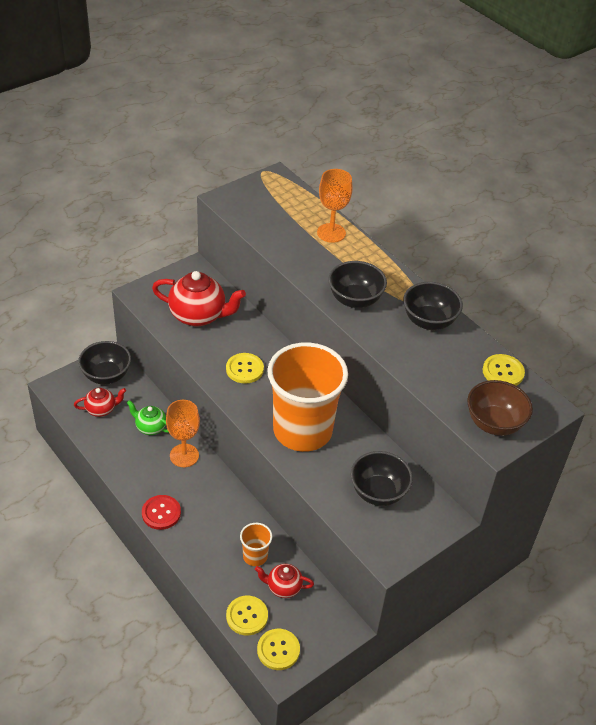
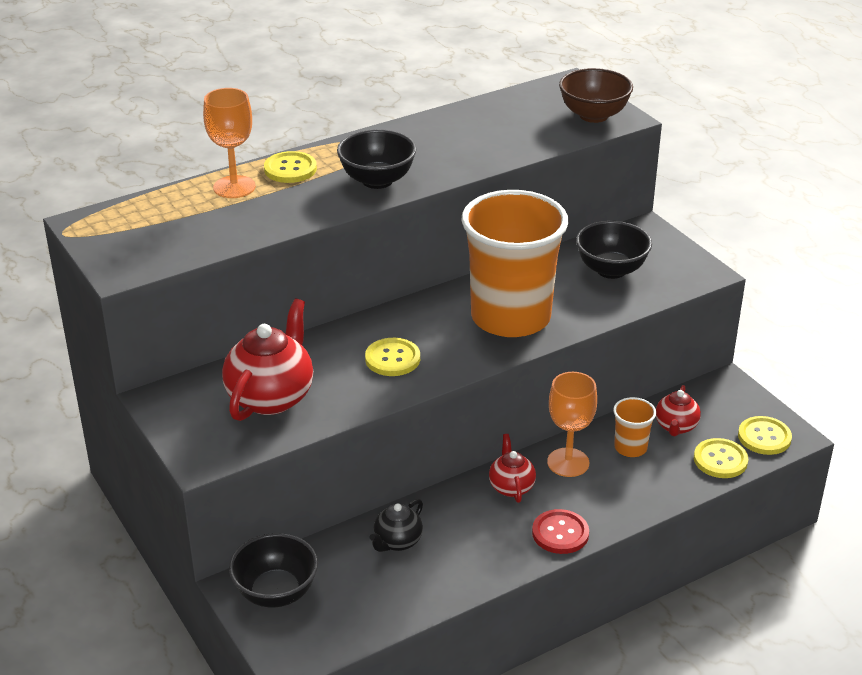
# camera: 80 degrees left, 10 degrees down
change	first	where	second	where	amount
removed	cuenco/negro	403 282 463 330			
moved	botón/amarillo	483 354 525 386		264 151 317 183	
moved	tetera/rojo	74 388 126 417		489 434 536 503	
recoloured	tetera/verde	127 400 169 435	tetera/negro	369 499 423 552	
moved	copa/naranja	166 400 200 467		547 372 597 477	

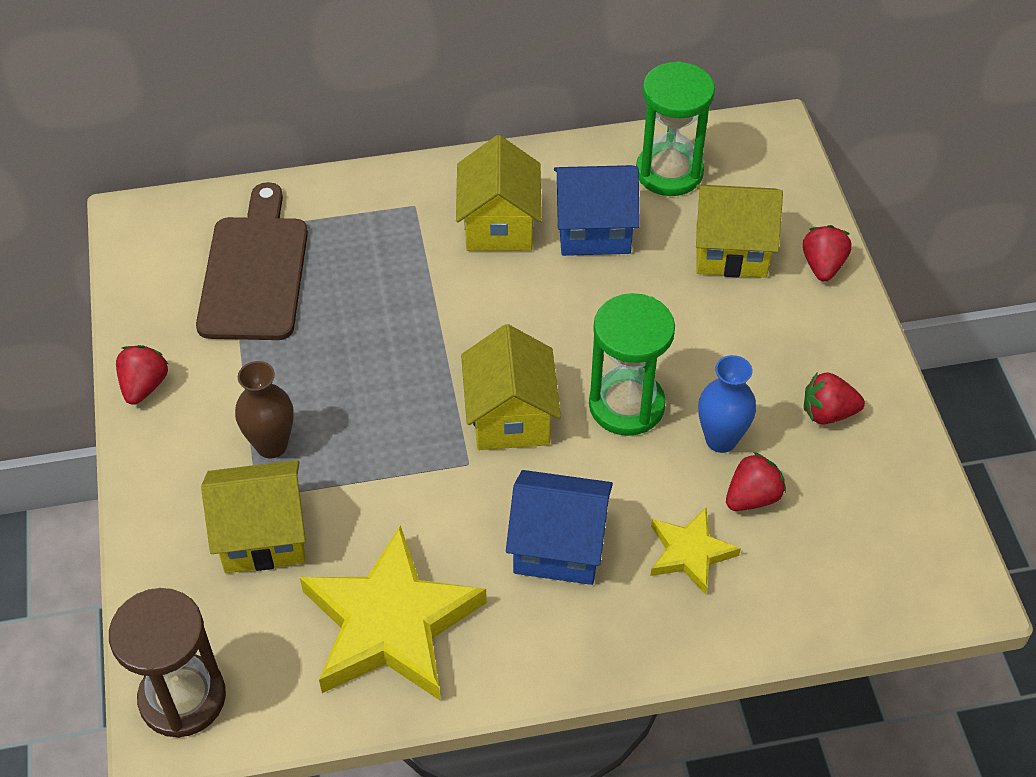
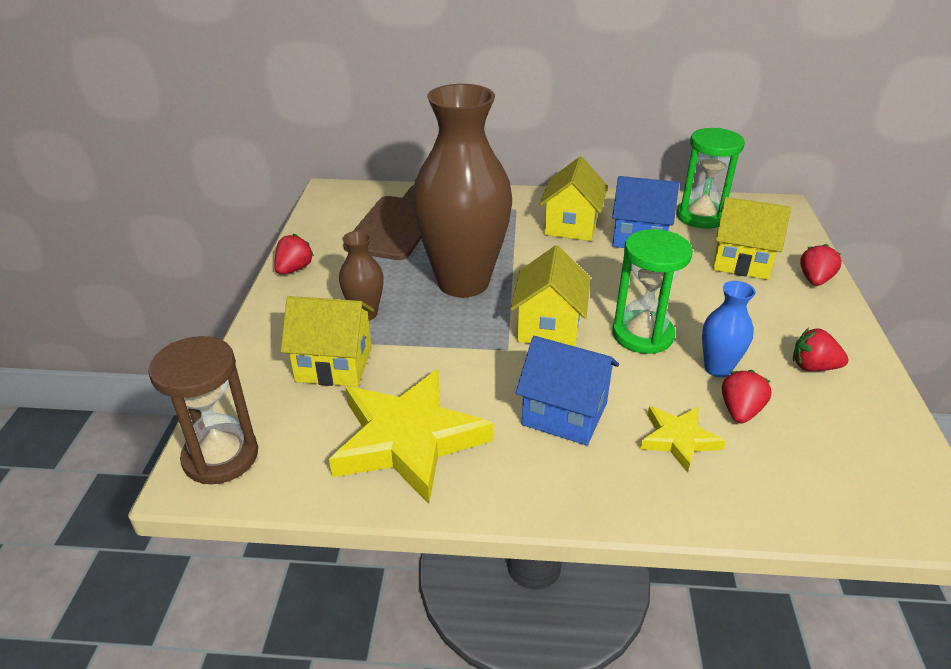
# camera: 15 degrees right, 15 degrees down
change	first	where	second	where	amount
turned	fresa/rojo	726 452 786 511		722 370 771 423	45 degrees counterclockwise
added			florero/marrón	412 84 512 297	

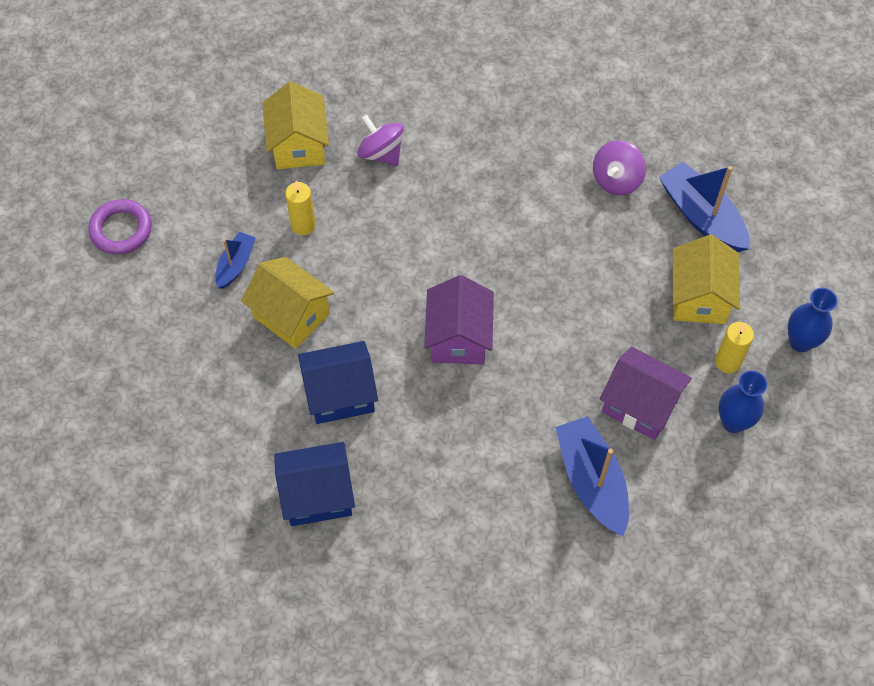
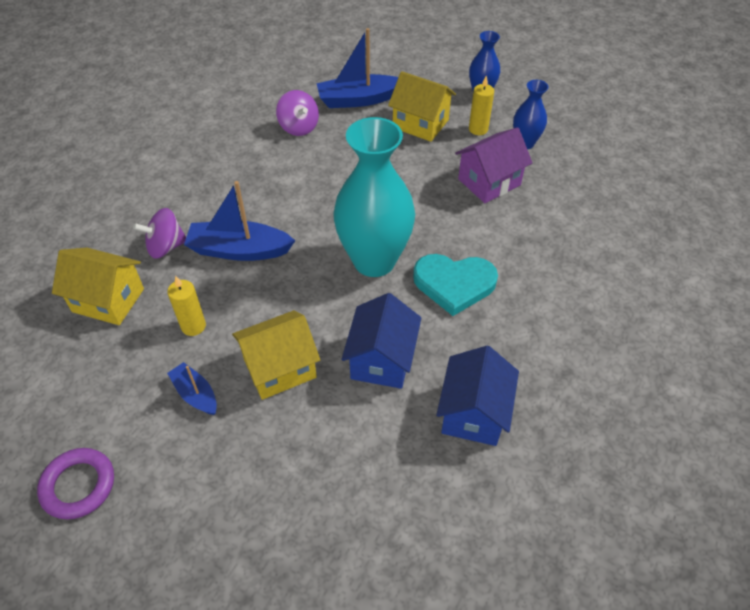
# camera: 65 degrees left, 10 degrees down
change	first	where	second	where	amount
replaced	casa/morado	424 275 494 364	florero/turquesa	333 117 415 277	
moved	barco/azul	555 416 629 536		184 181 295 261	
added			corazón/turquesa	413 254 498 316	

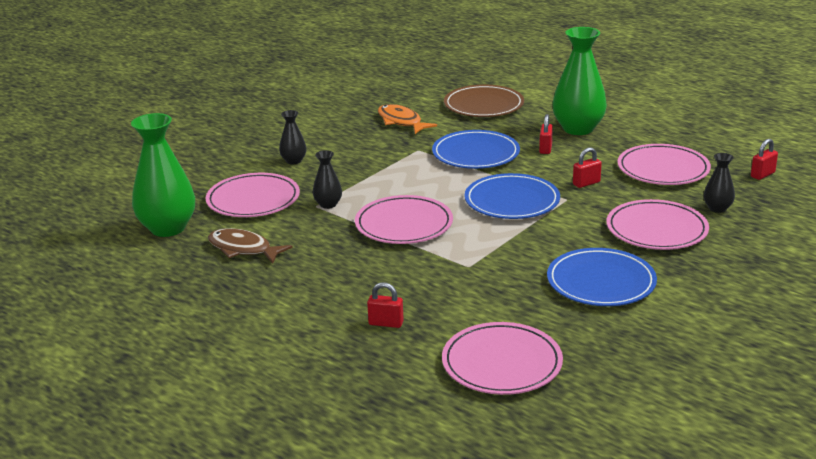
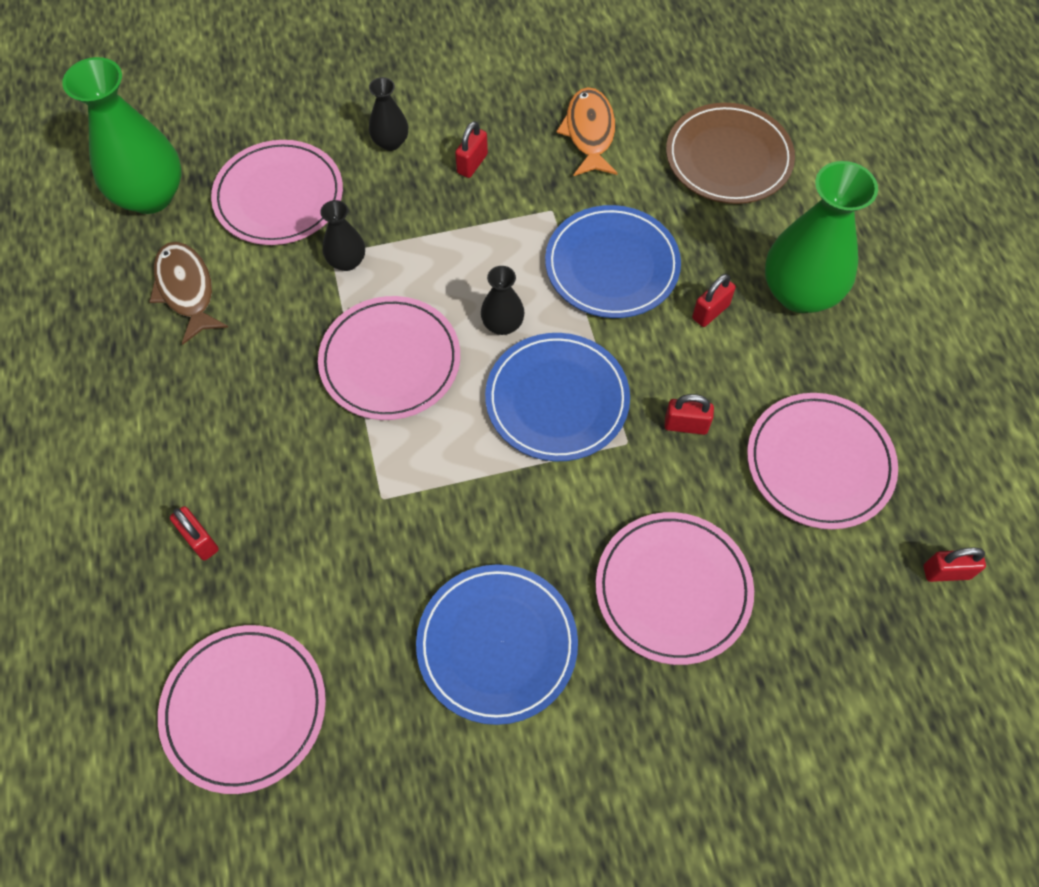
# camera: 35 degrees right, 35 degrees up
change	first	where	second	where	amount
moved	florero/negro	704 153 735 213		481 266 524 335	
added			candado/rojo	455 121 488 178	

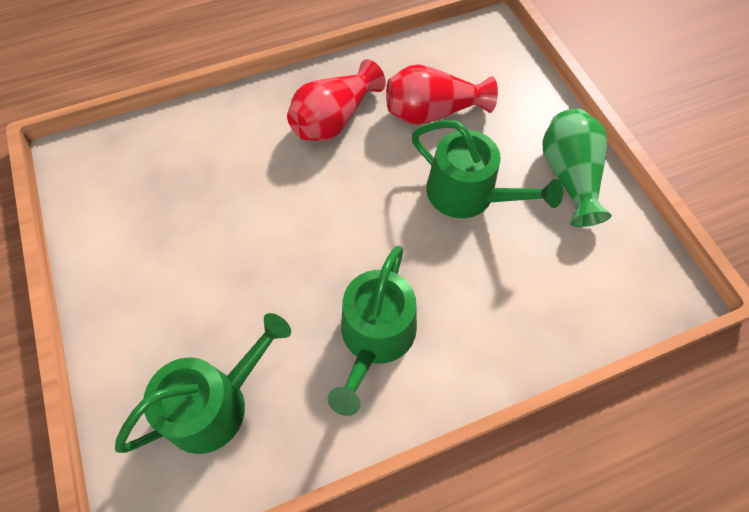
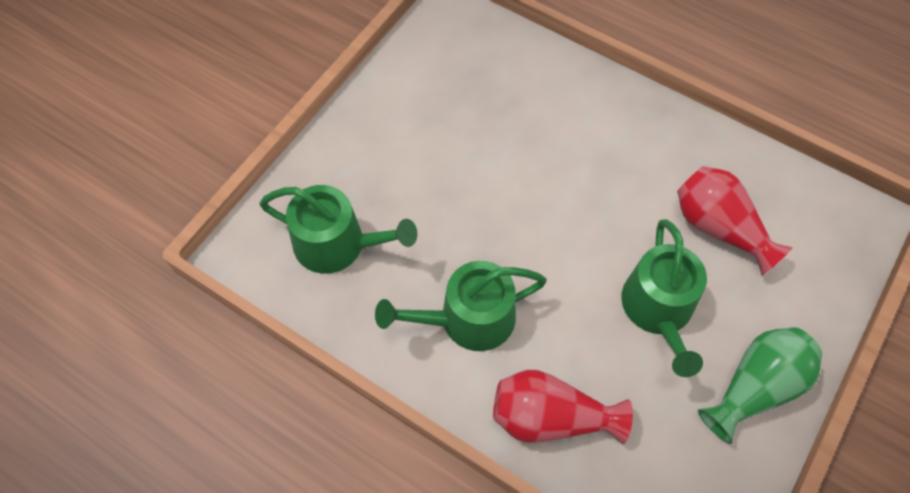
# camera: 55 degrees right, 0 degrees up
change	first	where	second	where	amount
moved	florero/rojo	287 59 386 141		493 370 633 444	

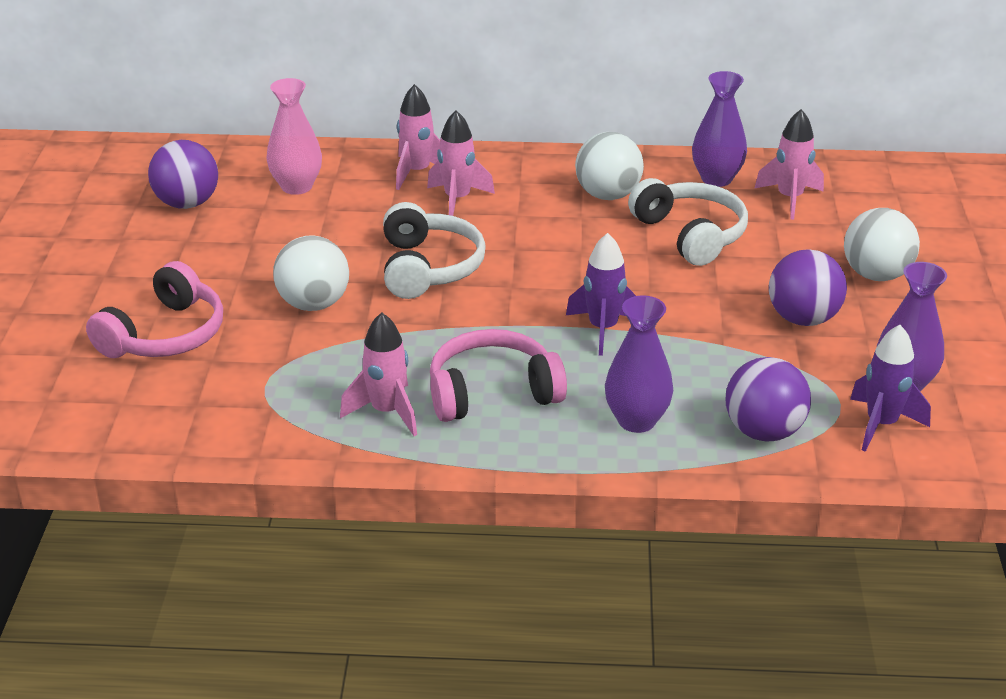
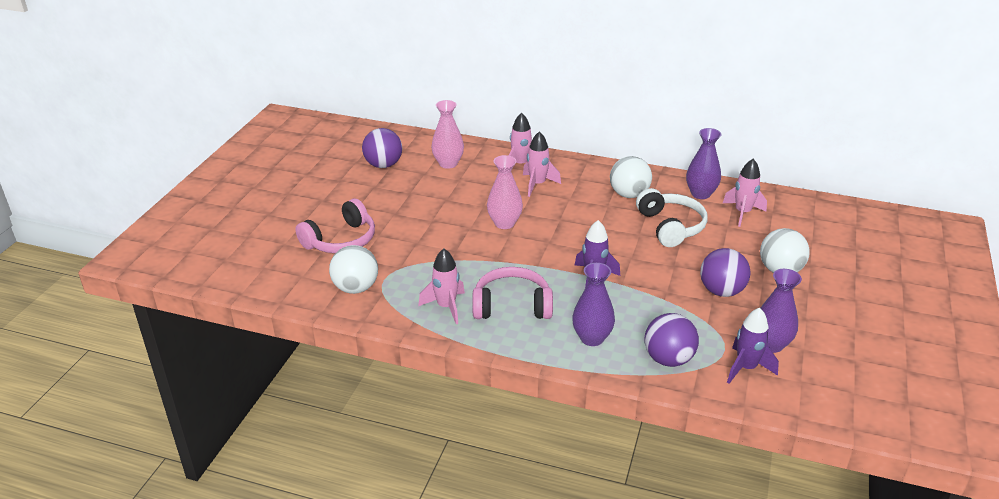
# camera: 15 degrees right, 0 degrees up
change	first	where	second	where	amount
replaced	auriculares/blanco	383 202 486 299	florero/rosa	487 155 523 229	
moved	pelota/blanco	273 235 349 311		329 245 378 294	

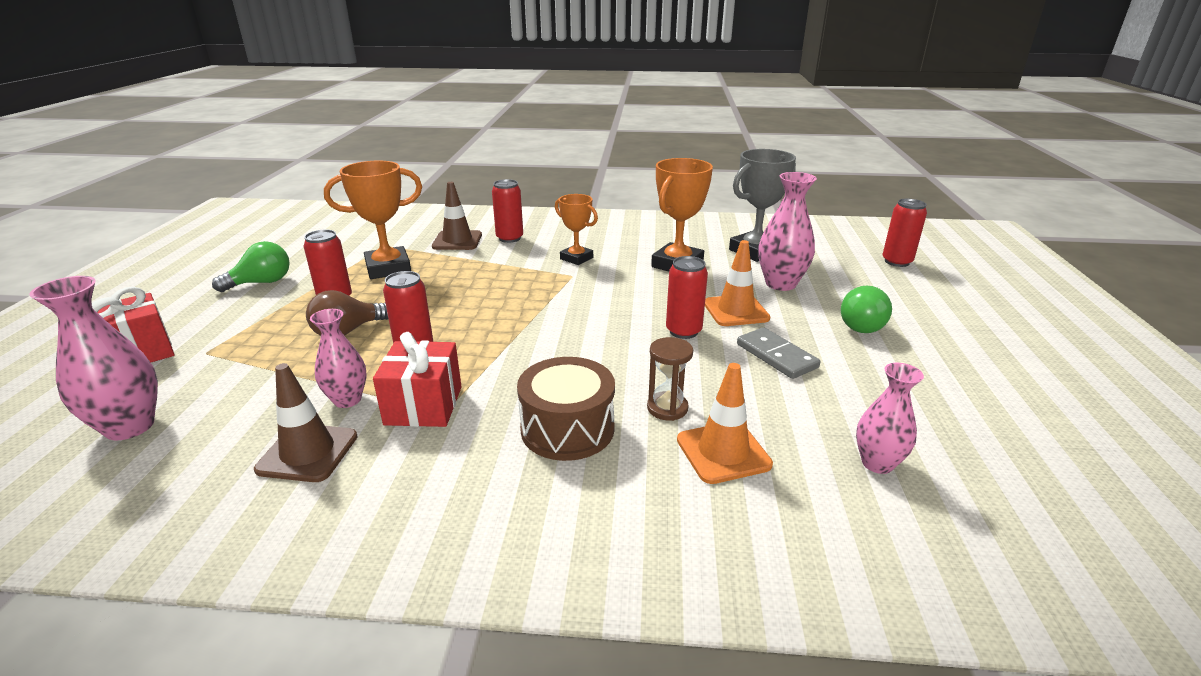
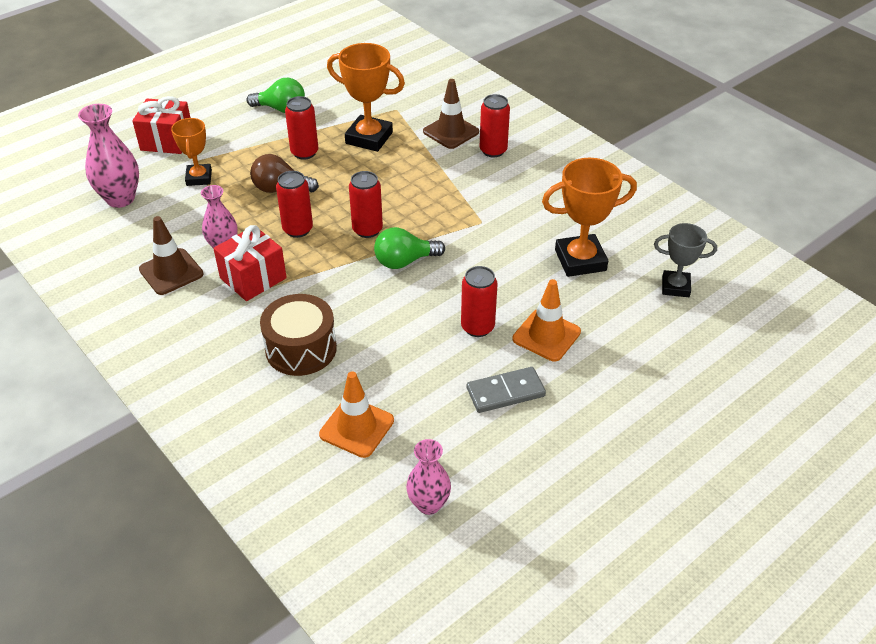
# camera: 45 degrees right, 15 degrees up
change	first	where	second	where	amount
resized	trofeo/gris	729 149 796 262		654 223 717 297	x0.63
removed	florero/rosa	758 172 817 291			
moved	trofeo/naranja	555 194 598 265		171 118 212 186	
moved	lata/rojo	882 199 927 267		349 171 383 238	
moved	bombilla/verde	841 286 892 333		374 227 445 269	
turned	ficha de dominó/gris	737 327 820 379		467 367 546 413	60 degrees clockwise
removed	reloj de arena/marrón	647 337 693 421			

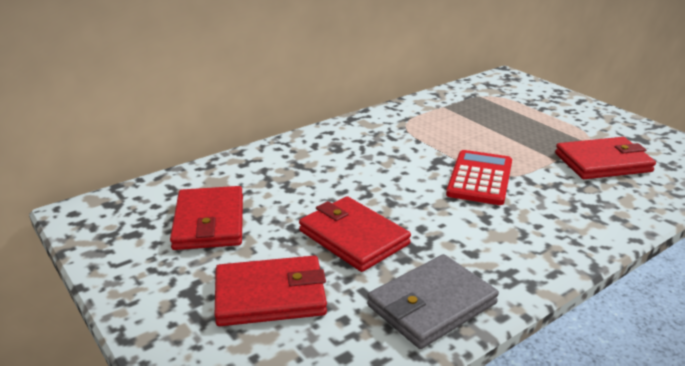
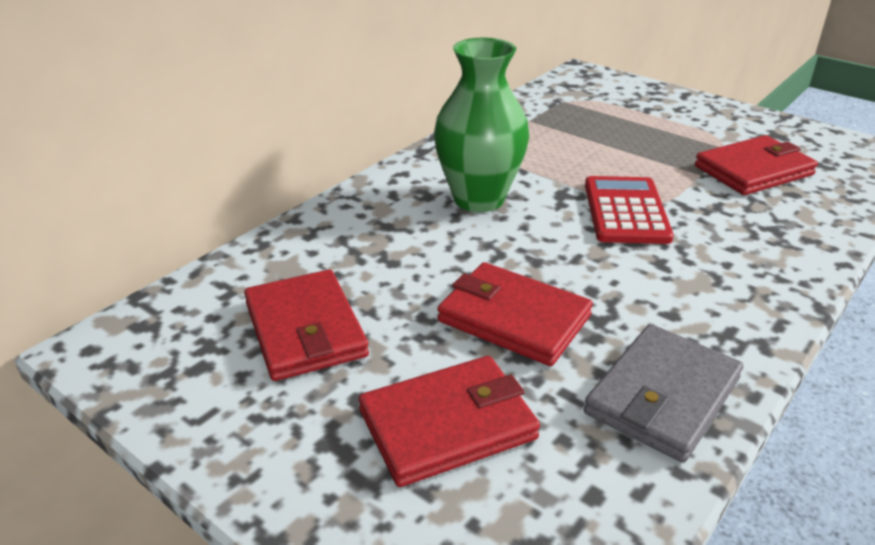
# camera: 15 degrees left, 5 degrees up
change	first	where	second	where	amount
added			florero/verde	434 38 529 212	

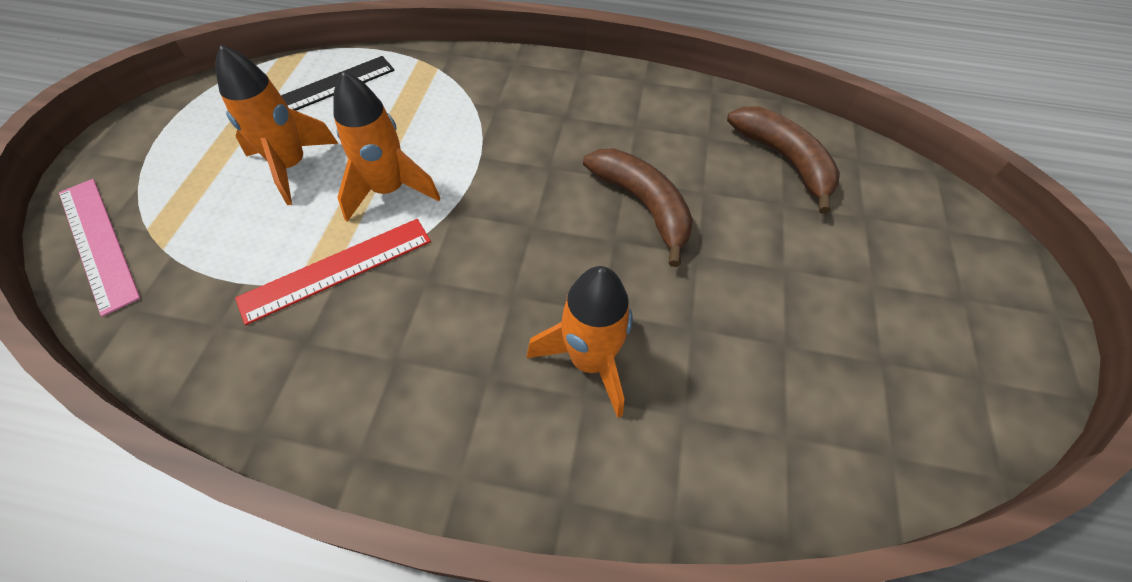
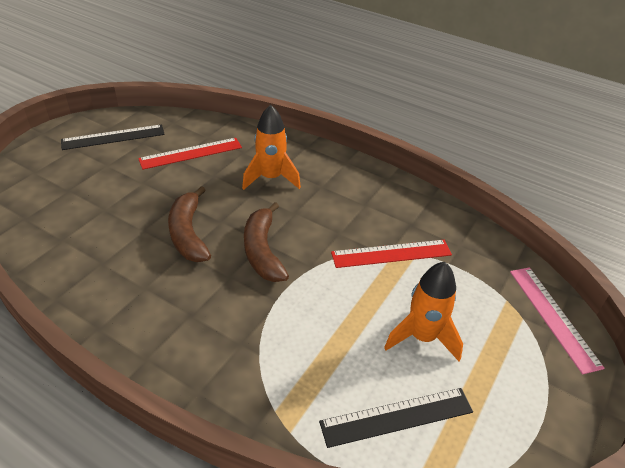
# camera: 160 degrees left, 15 degrees down
change	first	where	second	where	amount
removed	cohete/naranja	333 71 440 222			
moved	plátano/marrón	727 106 840 214		244 202 289 282	
added			regla/negro	61 124 165 150	
added			regla/rojo	138 138 242 170	

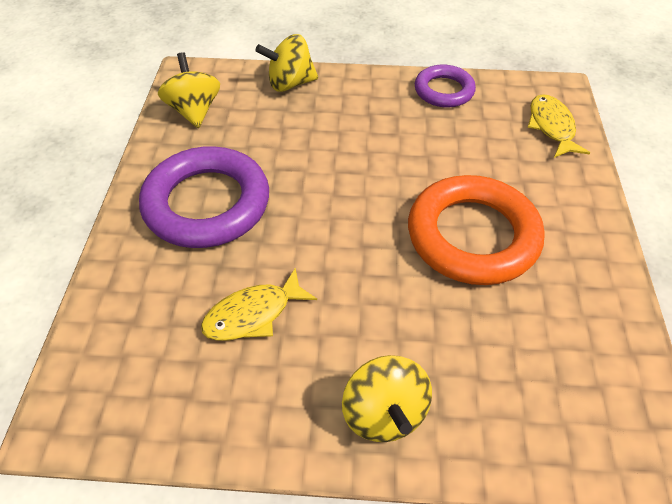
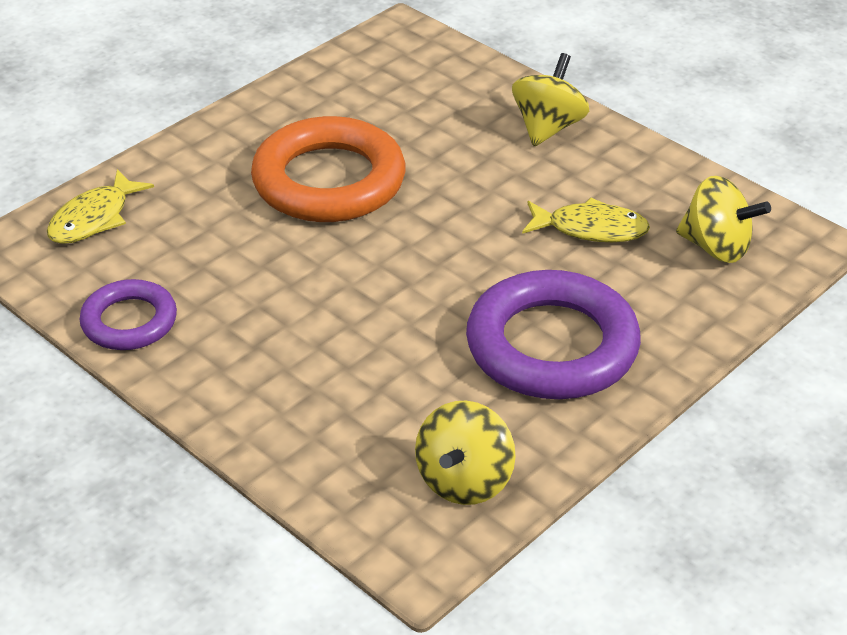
# camera: 140 degrees left, 10 degrees down
change	first	where	second	where	amount
moved	peonza/amarillo	255 34 318 92		676 176 771 263	

